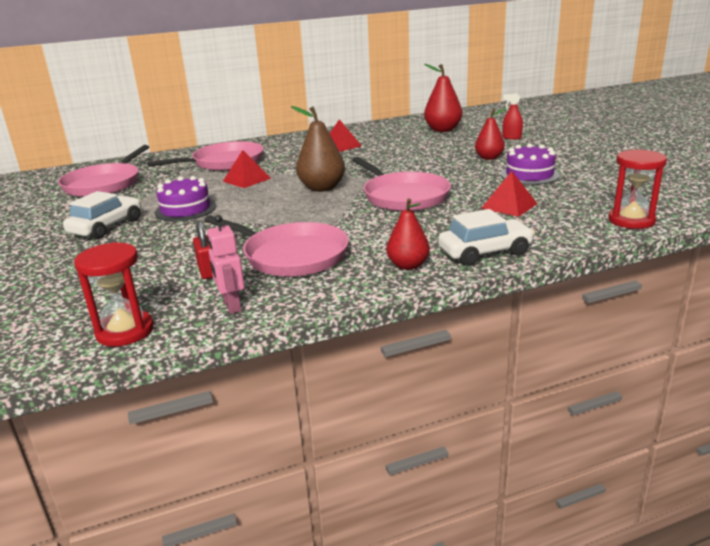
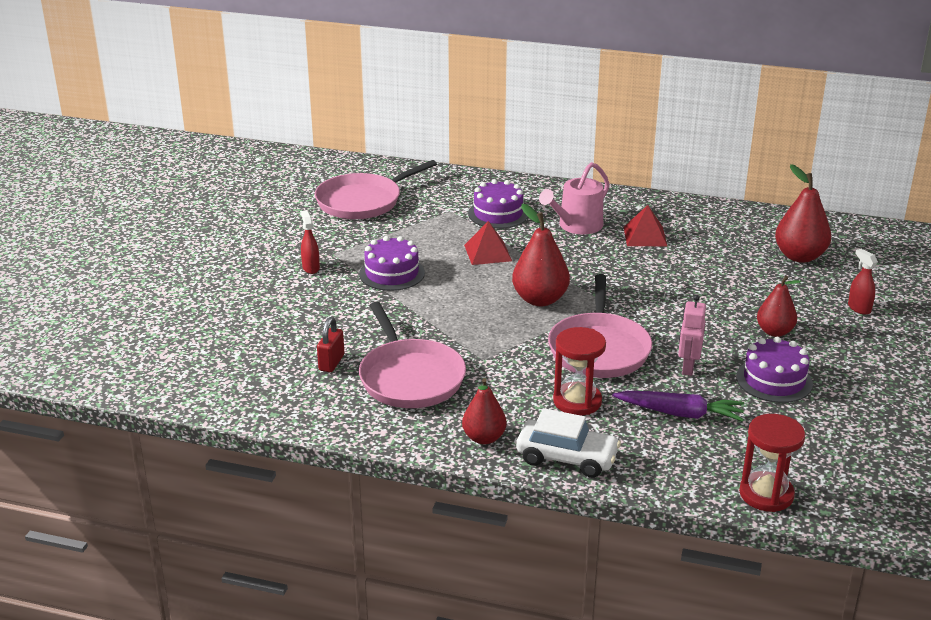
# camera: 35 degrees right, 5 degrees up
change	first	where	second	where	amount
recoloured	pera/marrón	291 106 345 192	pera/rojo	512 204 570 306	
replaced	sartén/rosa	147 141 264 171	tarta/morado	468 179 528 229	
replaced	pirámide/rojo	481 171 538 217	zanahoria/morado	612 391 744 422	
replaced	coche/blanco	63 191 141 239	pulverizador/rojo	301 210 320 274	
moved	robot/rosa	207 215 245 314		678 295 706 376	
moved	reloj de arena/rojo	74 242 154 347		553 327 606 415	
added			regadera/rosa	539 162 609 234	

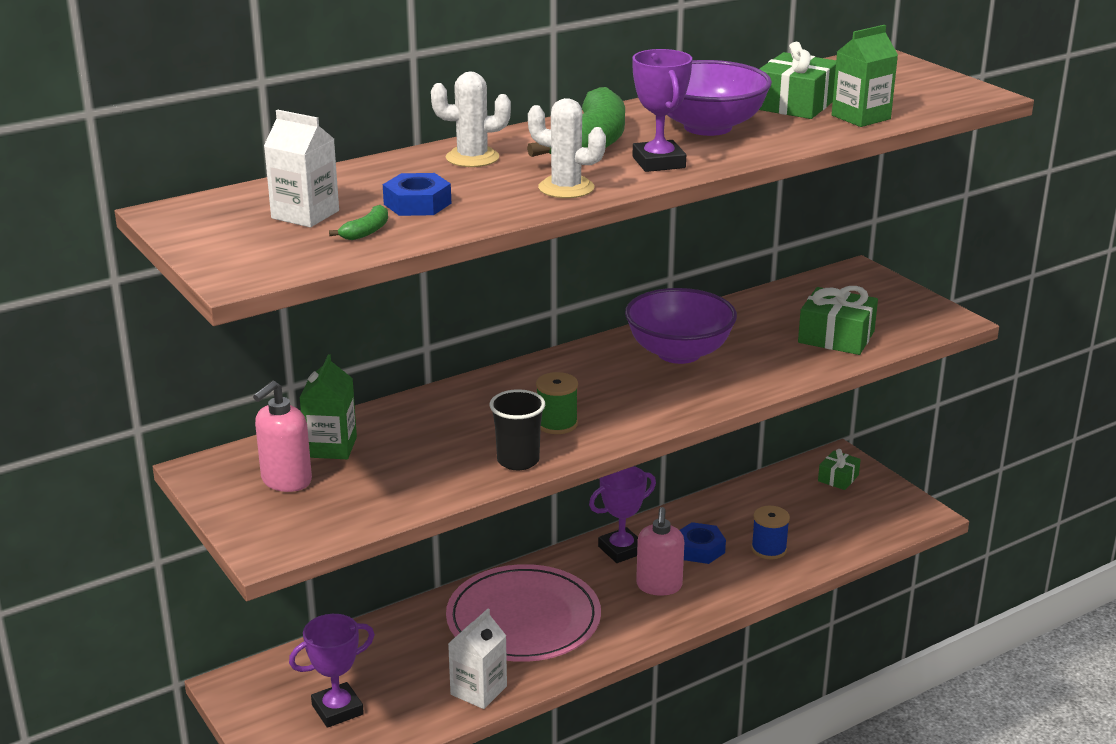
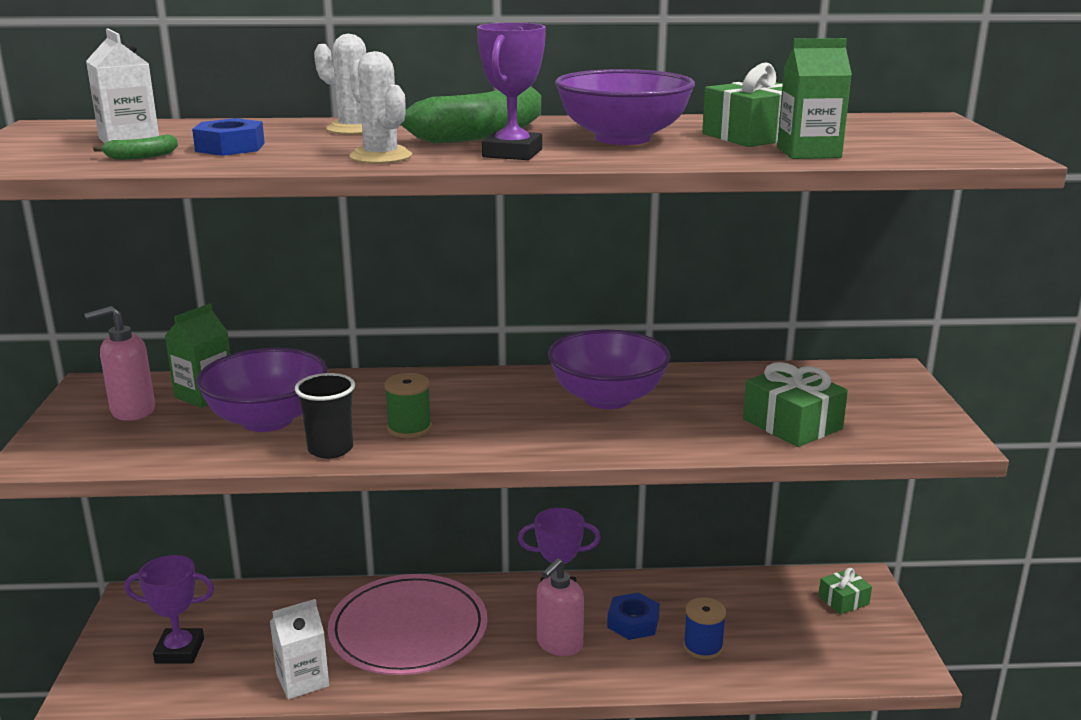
# camera: 30 degrees right, 5 degrees down
change	first	where	second	where	amount
added			cuenco/morado	196 348 327 432	

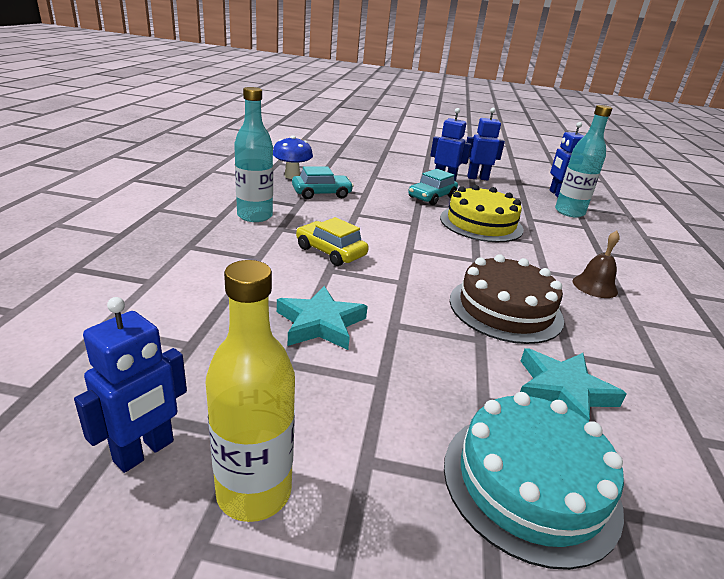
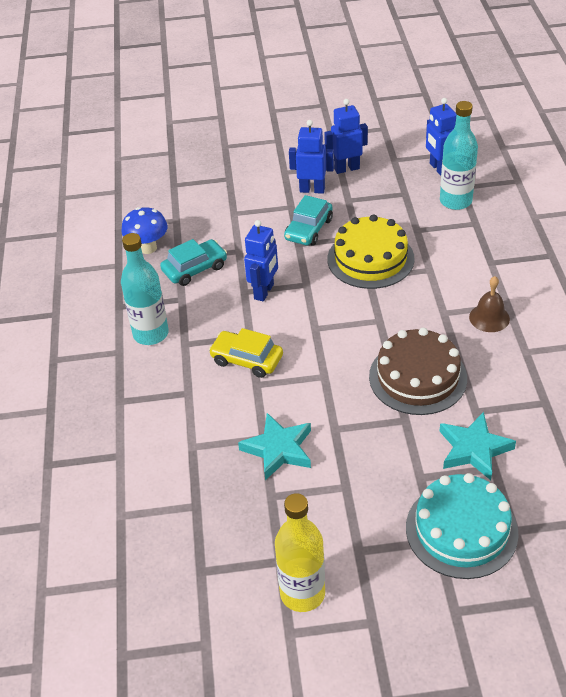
# camera: 10 degrees left, 15 degrees up
change	first	where	second	where	amount
moved	robot/azul	74 297 187 473		244 220 278 301	

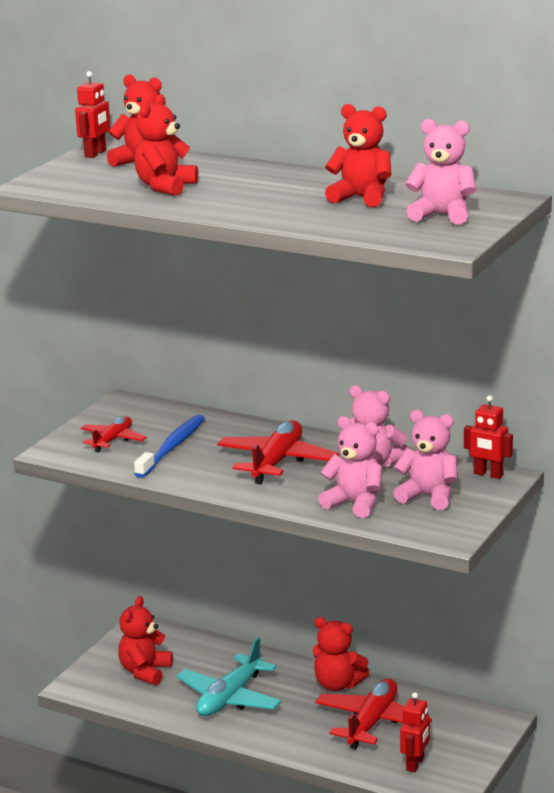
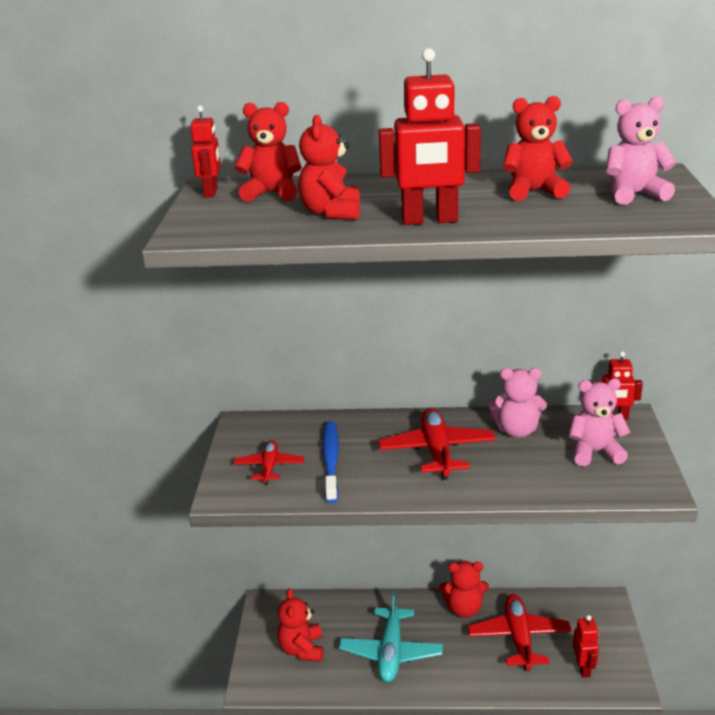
# camera: 25 degrees left, 5 degrees up
change	first	where	second	where	amount
removed	osito/rosa	318 416 382 518			
added			robot/rojo	379 48 481 225	

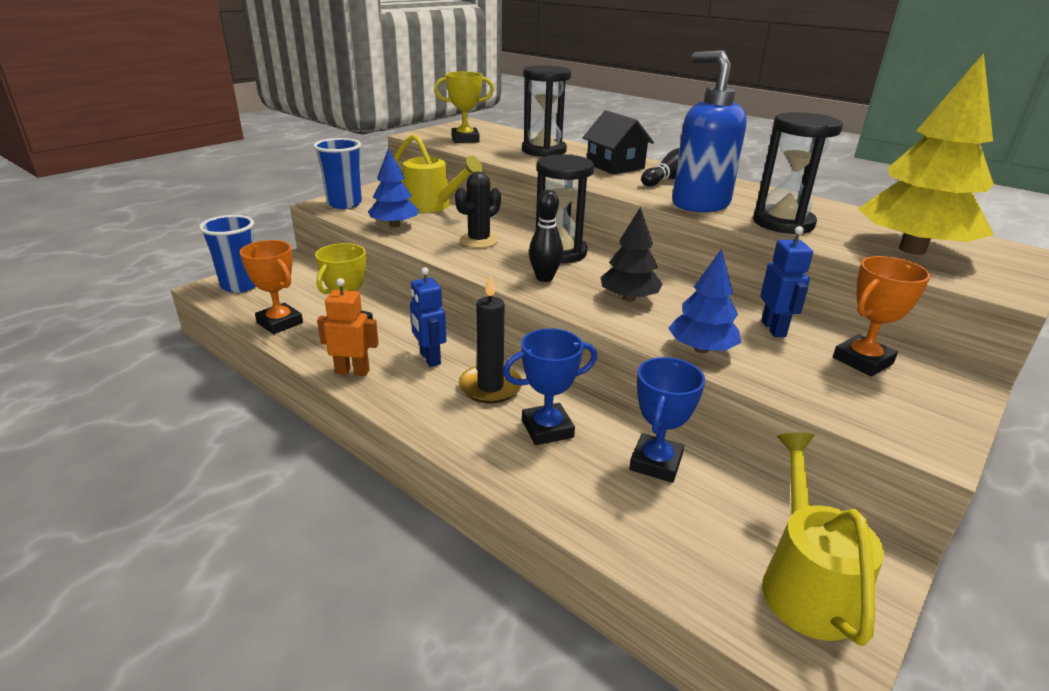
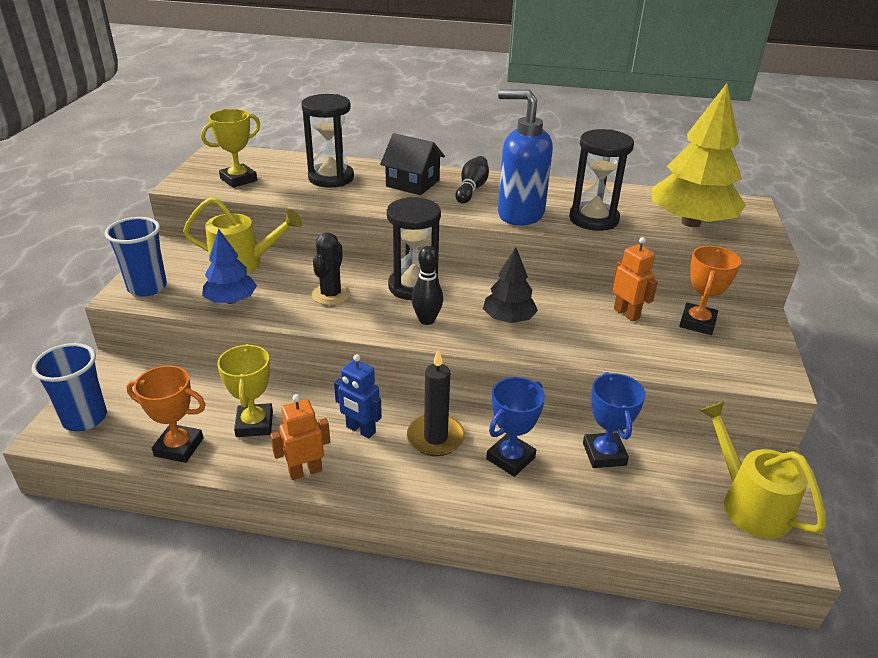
# camera: 30 degrees left, 5 degrees up
change	first	where	second	where	amount
recoloured	robot/azul	760 226 813 337	robot/naranja	613 237 658 322	
removed	árbol/azul	668 249 741 353			

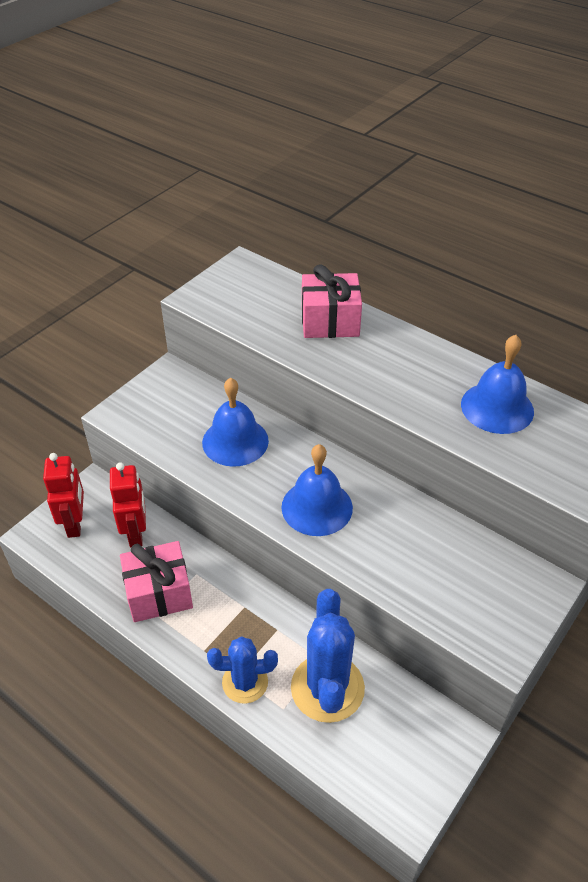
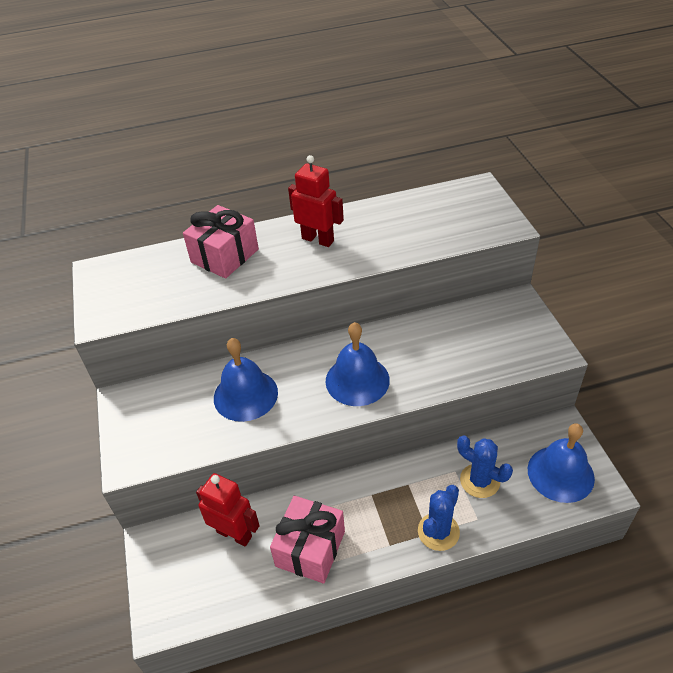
# camera: 50 degrees left, 0 degrees up
change	first	where	second	where	amount
moved	campana/azul	461 335 534 434		528 424 595 503	
moved	robot/rojo	43 453 84 538		288 155 344 247	
resized	cactus/azul	291 589 365 723		457 435 513 498	x0.63

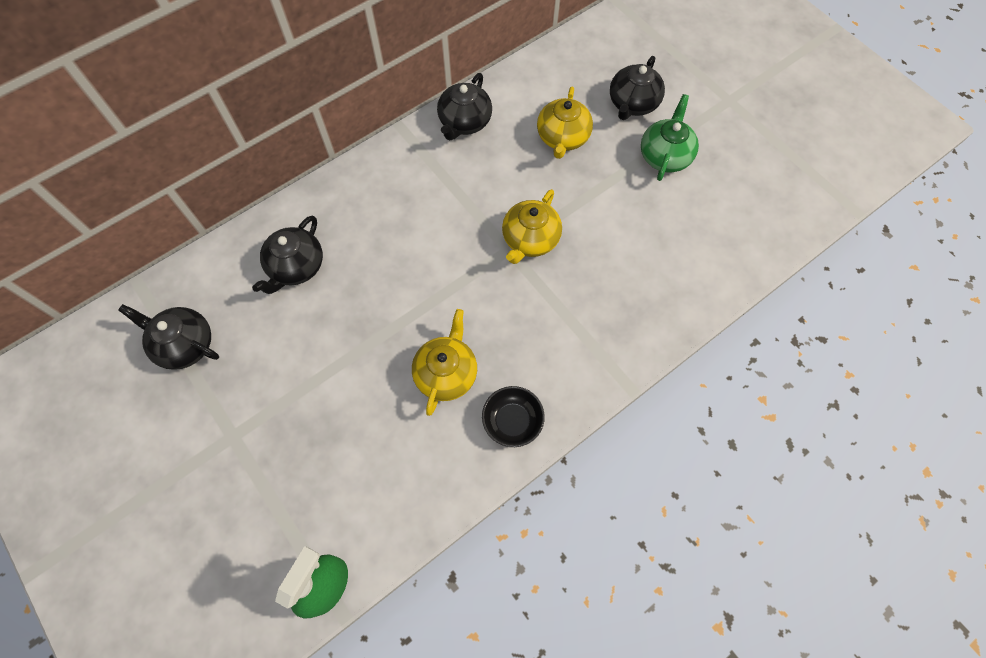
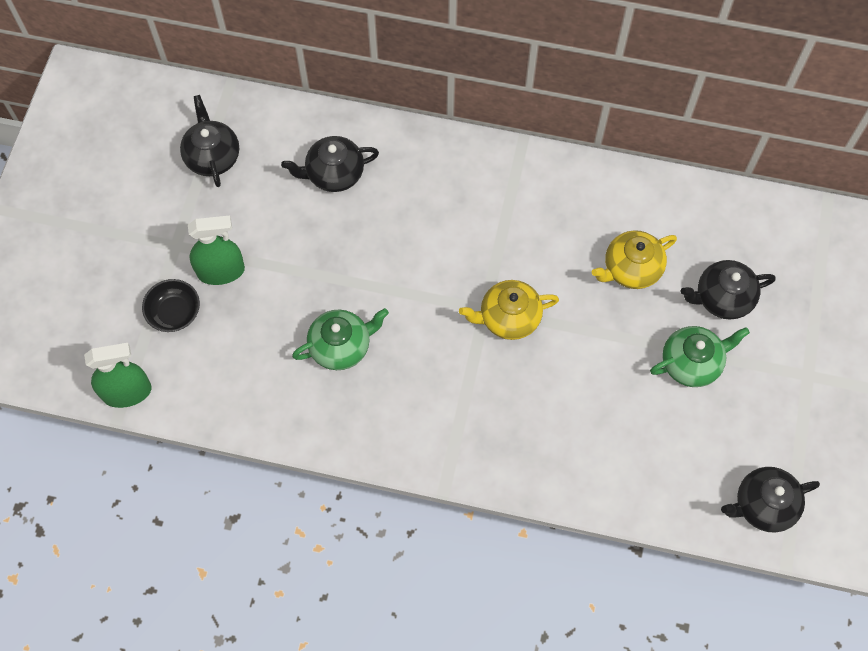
# camera: 50 degrees right, 0 degrees up
change	first	where	second	where	amount
moved	tetera/negro	437 73 492 140		721 467 820 533	
recoloured	tetera/amarillo	412 309 477 416	tetera/verde	292 308 389 370	
moved	cuenco/negro	482 386 545 447		142 279 200 332	
added			pulverizador/verde	188 215 245 285	

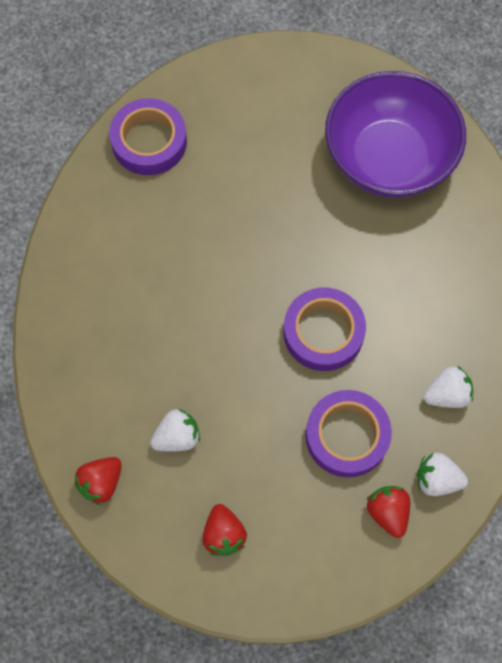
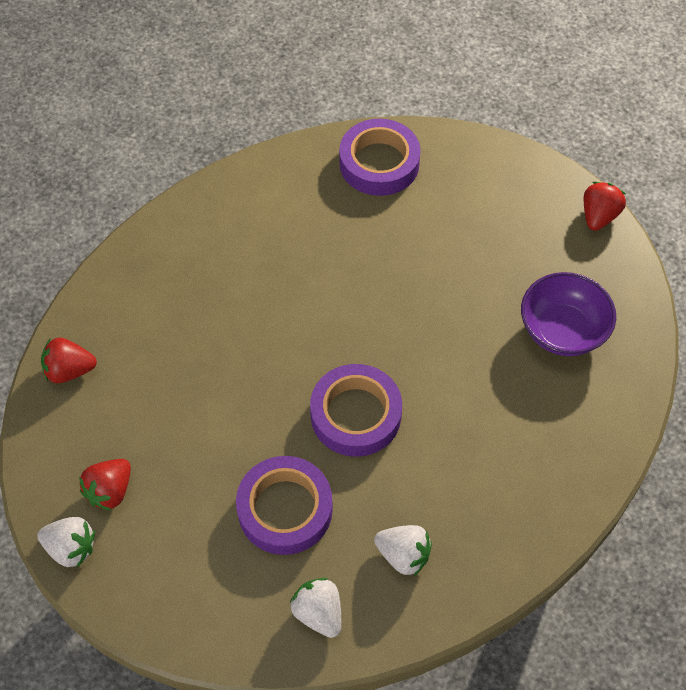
# camera: 45 degrees right, 10 degrees down
change	first	where	second	where	amount
resized	cuenco/morado	325 71 466 198		521 272 616 356	x0.60
moved	fresa/blanco	150 409 200 452		37 517 95 567	
moved	fresa/rojo	366 486 410 538		584 182 626 231	

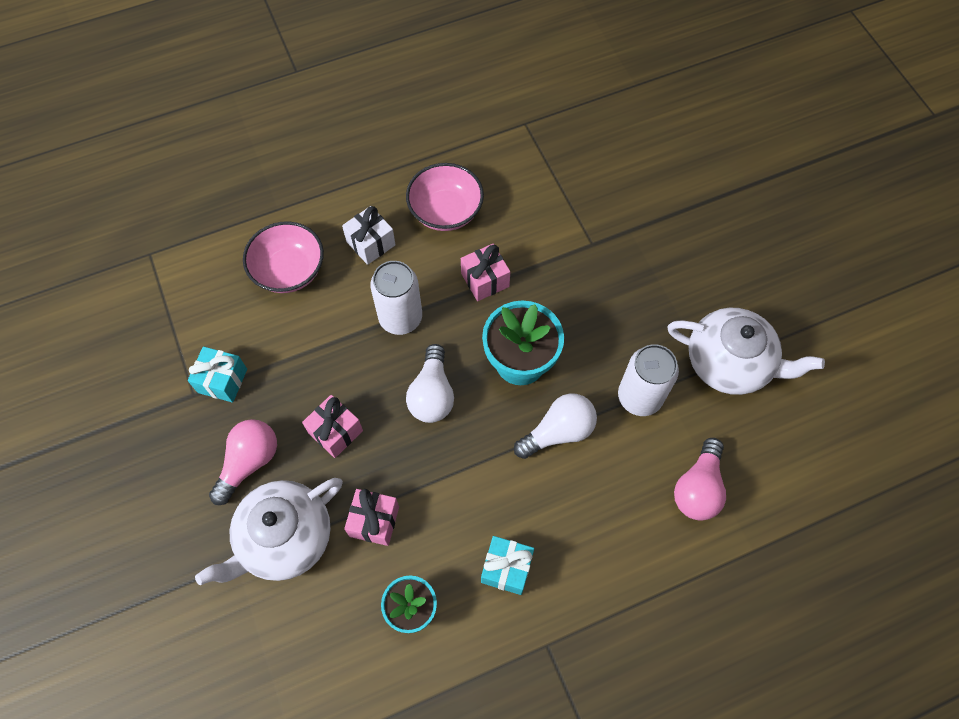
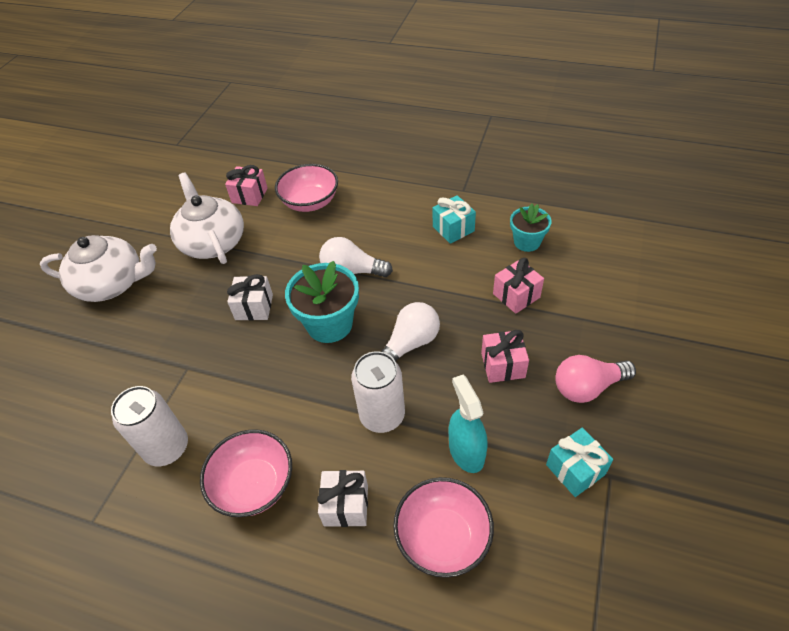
# camera: 135 degrees left, 15 degrees down
change	first	where	second	where	amount
moved	regalo/rosa	461 244 510 301		225 165 268 206	
moved	lata/blanco	618 344 679 416		111 386 188 466	
replaced	bombilla/rosa	674 438 726 521	cuenco/rosa	275 164 338 212	
moved	tetera/blanco	195 478 342 585		40 235 157 302	
added			regalo/blanco	227 274 273 320	
added			pulverizador/turquesa	449 375 488 473	

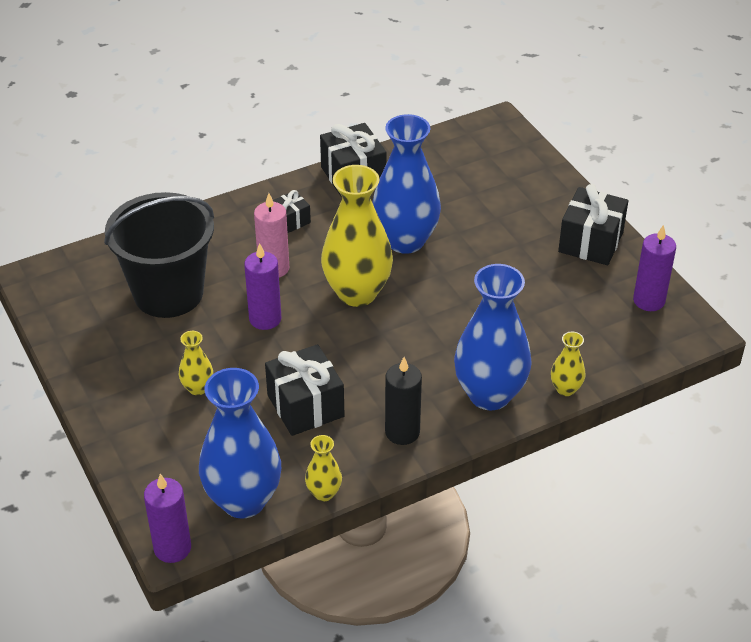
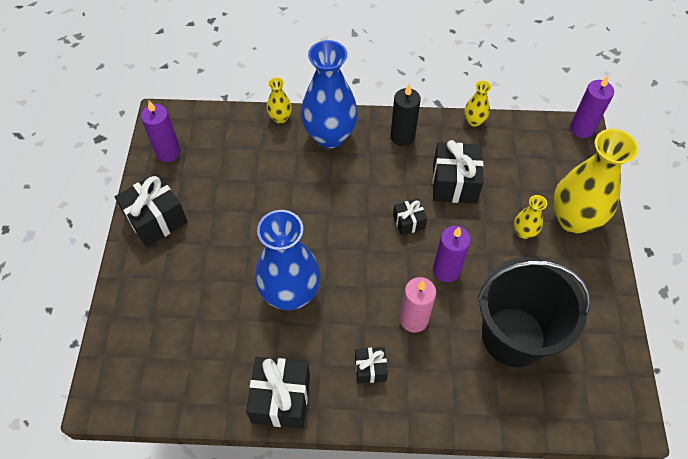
# camera: 150 degrees left, 15 degrees up
change	first	where	second	where	amount
moved	florero/amarillo	321 165 393 307		553 129 638 233	
removed	florero/azul	199 368 281 519			
added			regalo/negro	393 199 427 236	

